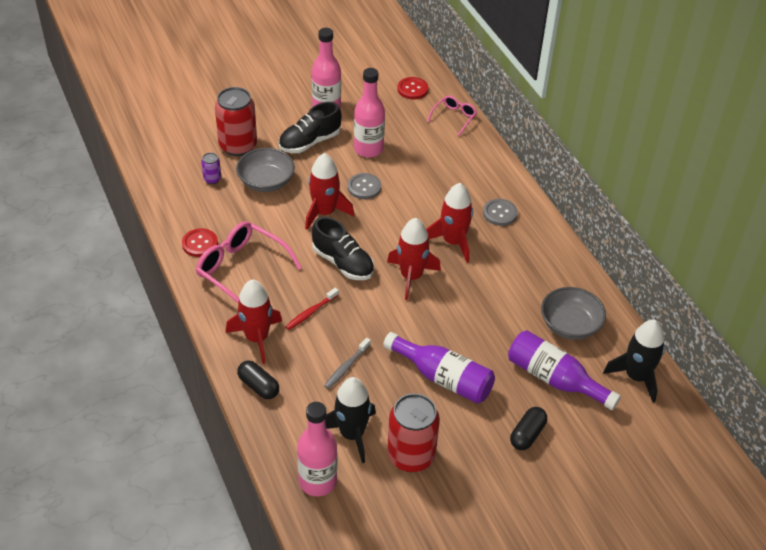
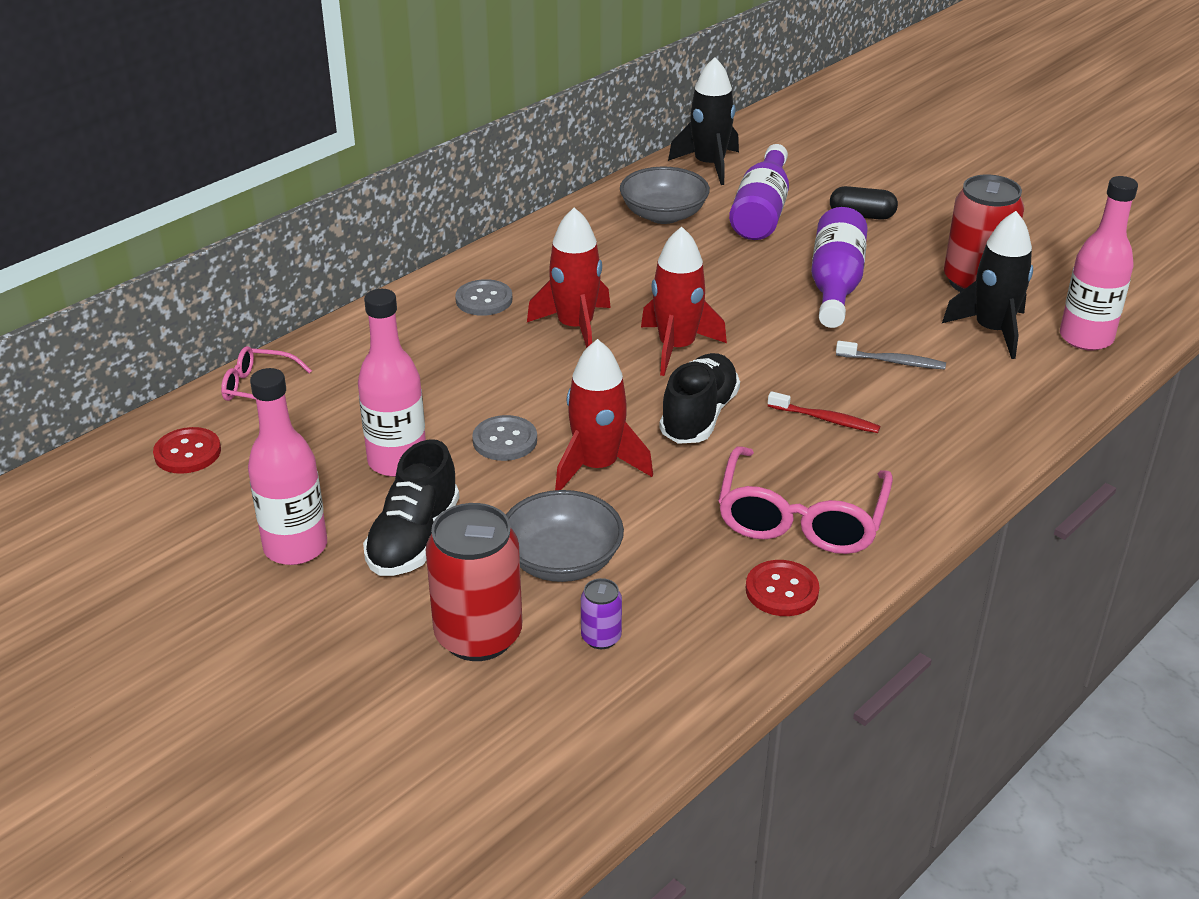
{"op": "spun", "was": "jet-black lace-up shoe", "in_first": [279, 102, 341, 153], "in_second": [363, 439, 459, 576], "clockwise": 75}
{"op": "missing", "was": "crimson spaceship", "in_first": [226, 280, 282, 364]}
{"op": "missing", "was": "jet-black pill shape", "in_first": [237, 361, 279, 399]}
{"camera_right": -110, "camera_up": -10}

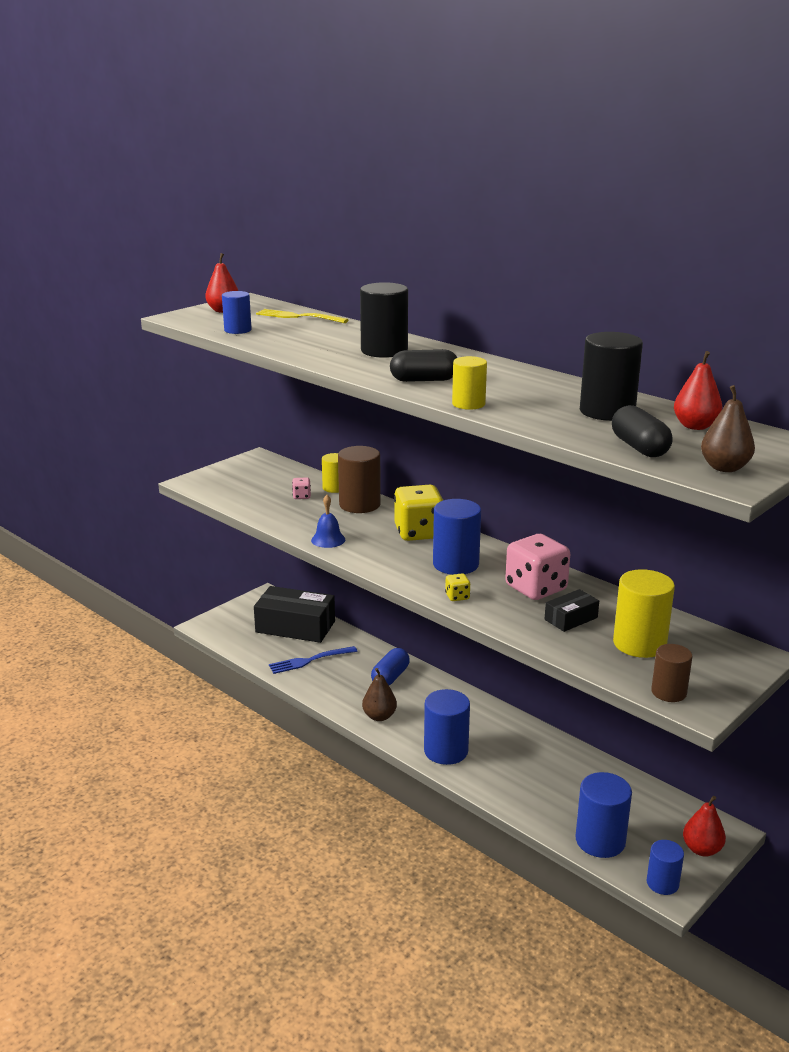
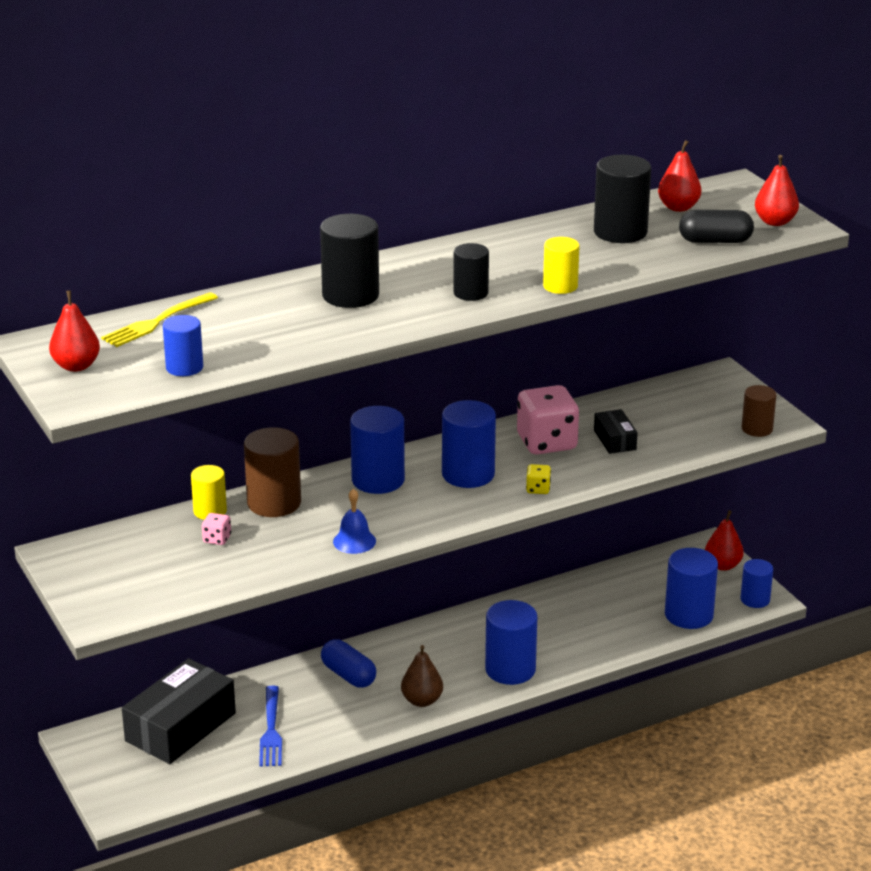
{"op": "exchanged", "was": "jet-black pill shape", "now": "jet-black solid cylinder", "in_first": [390, 349, 457, 382], "in_second": [453, 243, 489, 301]}
{"op": "colour", "was": "dark brown pear", "now": "crimson pear", "in_first": [701, 385, 755, 472], "in_second": [755, 155, 799, 226]}
{"op": "exchanged", "was": "yellow die", "now": "cobalt solid cylinder", "in_first": [394, 485, 443, 541], "in_second": [350, 406, 405, 494]}
{"op": "missing", "was": "yellow solid cylinder", "in_first": [613, 569, 675, 658]}
{"camera_right": -70, "camera_up": 5}

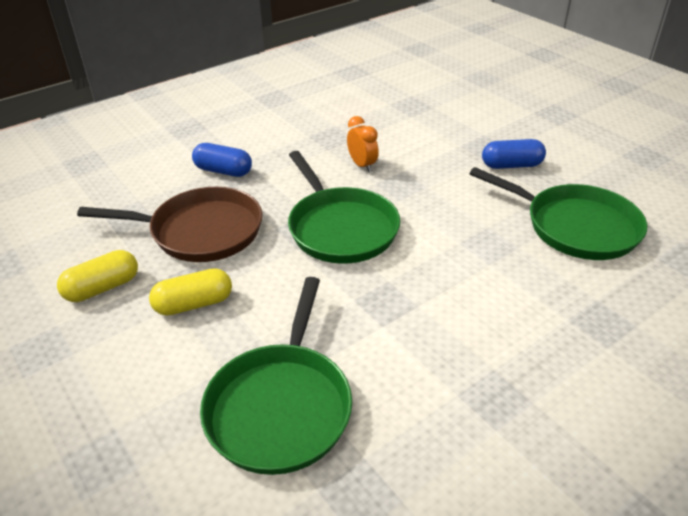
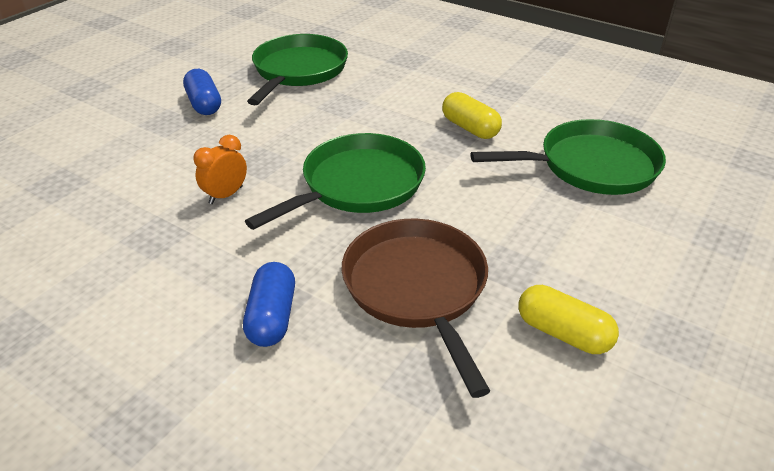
{"op": "relocated", "was": "yellow pill shape", "in_first": [149, 268, 232, 316], "in_second": [442, 92, 502, 139]}
{"camera_right": -110, "camera_up": 0}

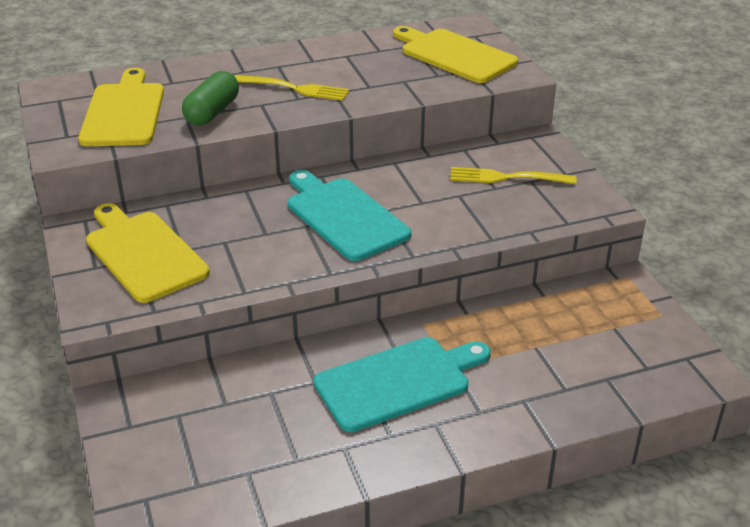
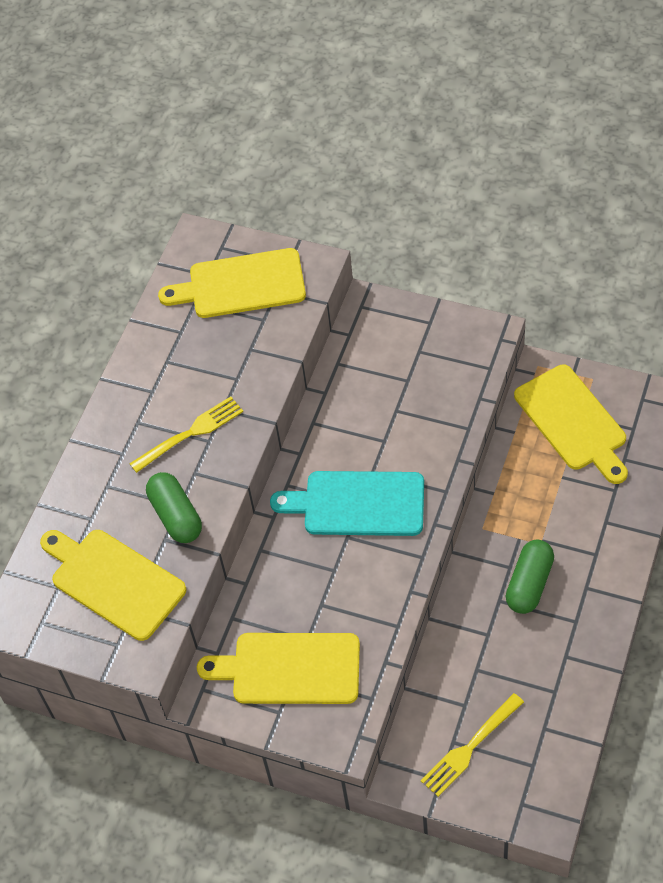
{"op": "relocated", "was": "yellow dinner fork", "in_first": [450, 167, 576, 184], "in_second": [421, 693, 524, 797]}
{"op": "exchanged", "was": "turquoise cutting board", "now": "green pill shape", "in_first": [314, 337, 491, 432], "in_second": [506, 540, 554, 614]}
{"op": "appeared", "now": "yellow cutting board", "in_second": [514, 365, 628, 484]}
{"camera_right": -45, "camera_up": 20}

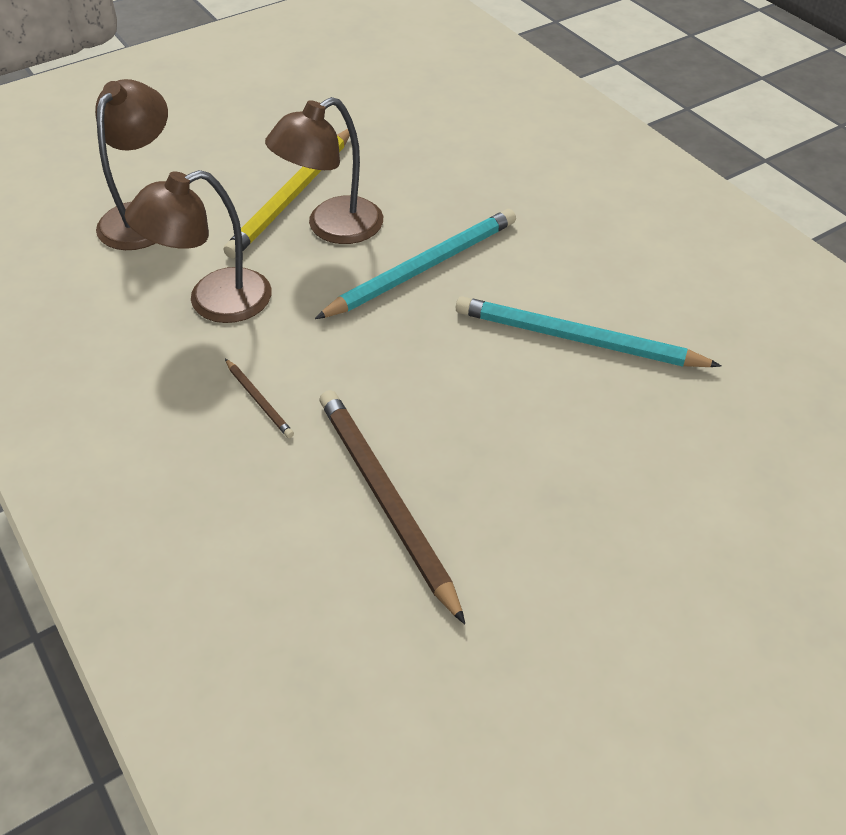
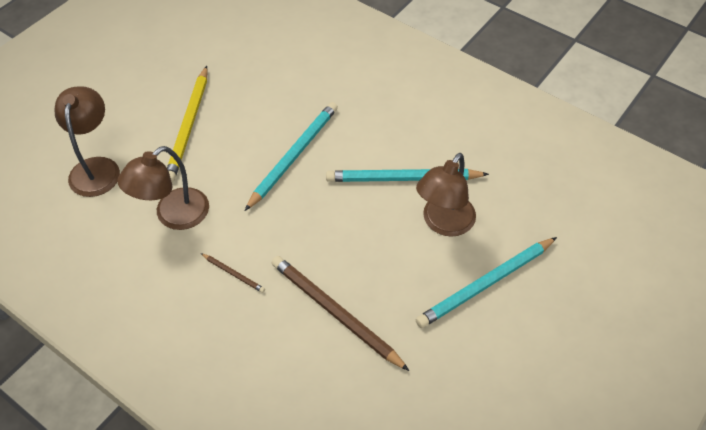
{"op": "relocated", "was": "dark brown lamp", "in_first": [265, 97, 383, 244], "in_second": [416, 153, 476, 237]}
{"op": "appeared", "now": "turquoise pencil", "in_second": [416, 237, 557, 328]}
{"camera_right": -20, "camera_up": 5}

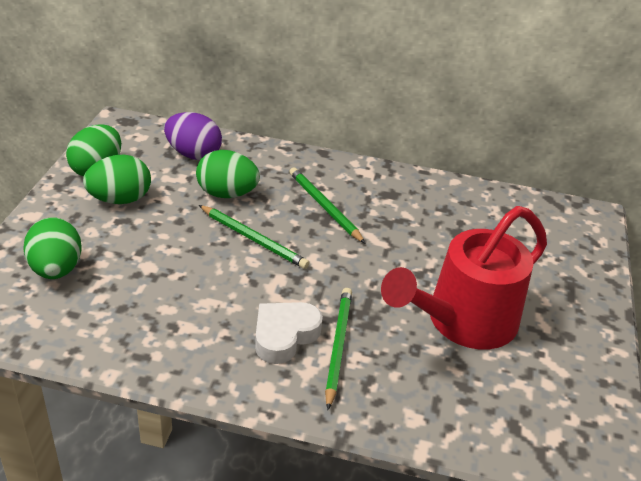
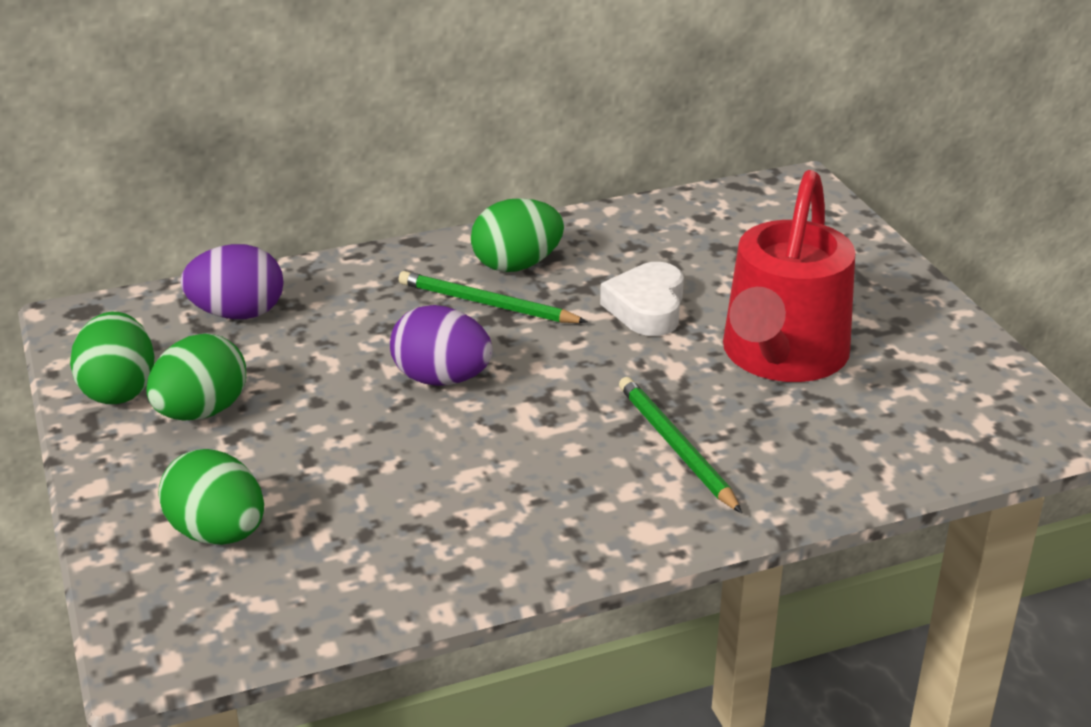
{"op": "relocated", "was": "green toy egg", "in_first": [196, 150, 260, 198], "in_second": [471, 198, 564, 272]}
{"op": "exchanged", "was": "green pencil", "now": "purple toy egg", "in_first": [199, 205, 309, 269], "in_second": [390, 305, 493, 386]}
{"op": "relocated", "was": "snow-white heart shape", "in_first": [255, 302, 323, 364], "in_second": [600, 262, 684, 336]}
{"camera_right": -30, "camera_up": -5}

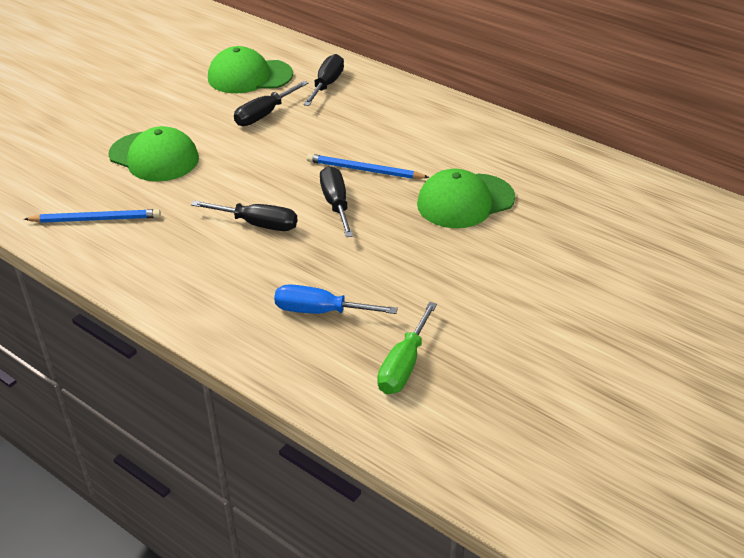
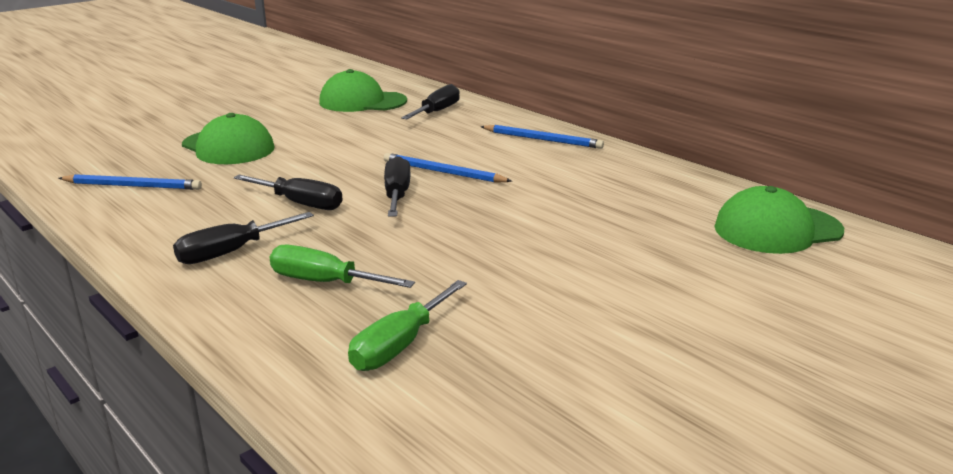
{"op": "relocated", "was": "jet-black flat screwdriver", "in_first": [234, 81, 308, 126], "in_second": [173, 212, 314, 264]}
{"op": "relocated", "was": "green baseball cap", "in_first": [417, 169, 515, 228], "in_second": [714, 186, 844, 254]}
{"op": "colour", "was": "cobalt flat screwdriver", "now": "green flat screwdriver", "in_first": [274, 284, 398, 314], "in_second": [270, 245, 415, 288]}
{"op": "appeared", "now": "cobalt pencil", "in_second": [480, 125, 604, 149]}
{"camera_right": 10, "camera_up": -15}

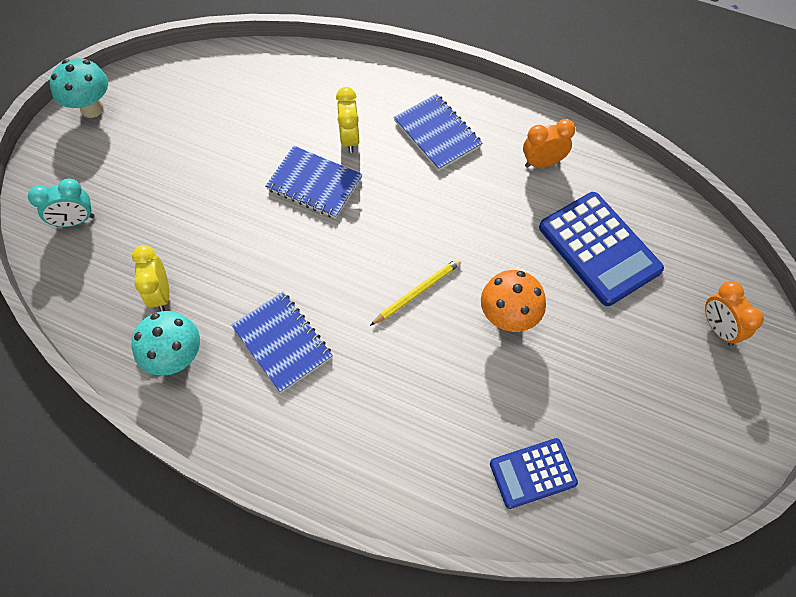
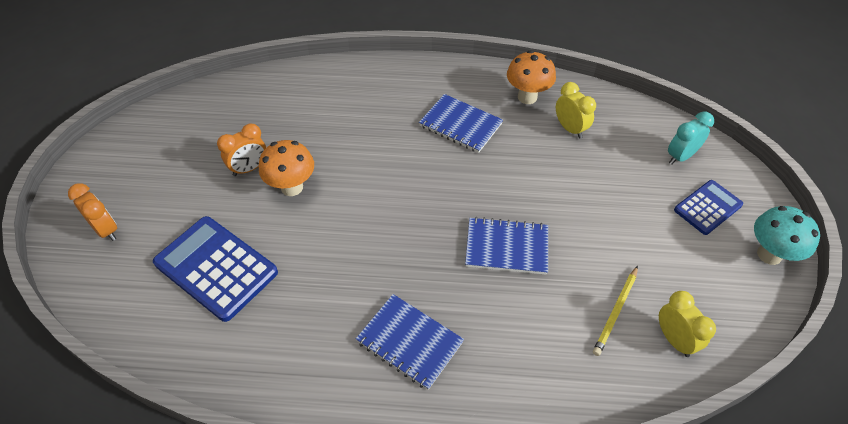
{"op": "relocated", "was": "yellow clock", "in_first": [336, 87, 359, 153], "in_second": [659, 291, 716, 357]}
{"op": "relocated", "was": "bright orange clock", "in_first": [523, 119, 576, 168], "in_second": [217, 124, 266, 176]}
{"op": "relocated", "was": "yellow pencil", "in_first": [370, 258, 461, 326], "in_second": [593, 266, 638, 356]}
{"op": "colour", "was": "turquoise fungus", "now": "bright orange fungus", "in_first": [132, 311, 200, 376], "in_second": [507, 50, 556, 104]}
{"op": "relocated", "was": "cobalt adding machine", "in_first": [490, 438, 578, 509], "in_second": [674, 180, 743, 235]}
{"camera_right": 160, "camera_up": -10}

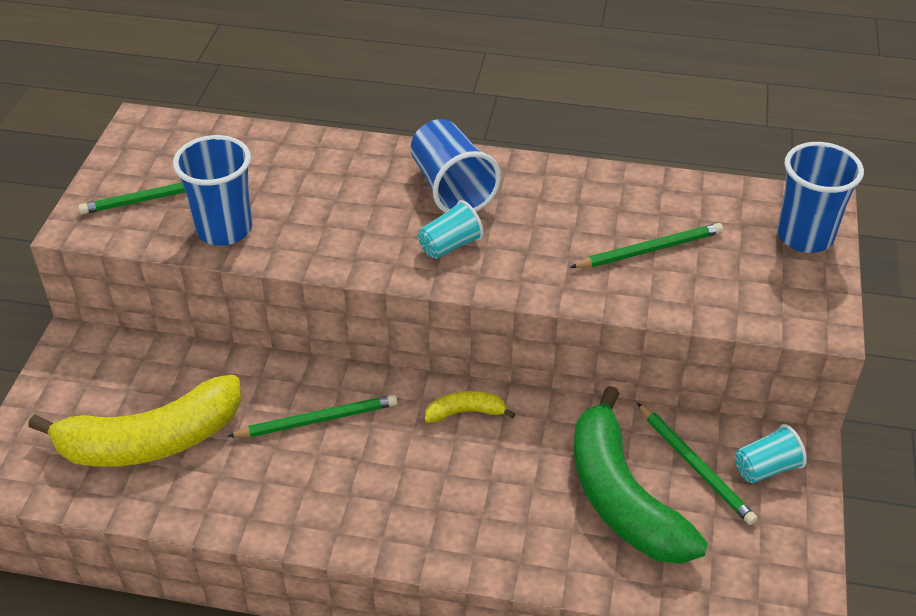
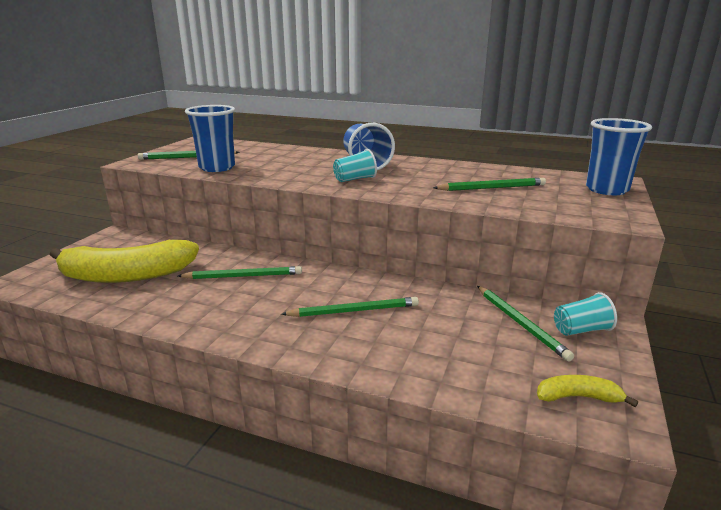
{"op": "missing", "was": "green toy banana", "in_first": [574, 386, 708, 564]}
{"op": "relocated", "was": "yellow toy banana", "in_first": [425, 391, 515, 423], "in_second": [537, 375, 638, 407]}
{"op": "appeared", "now": "green pencil", "in_second": [281, 297, 419, 317]}
{"camera_right": 10, "camera_up": -20}

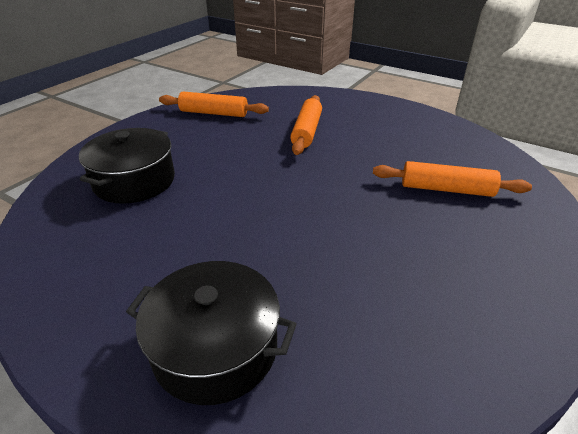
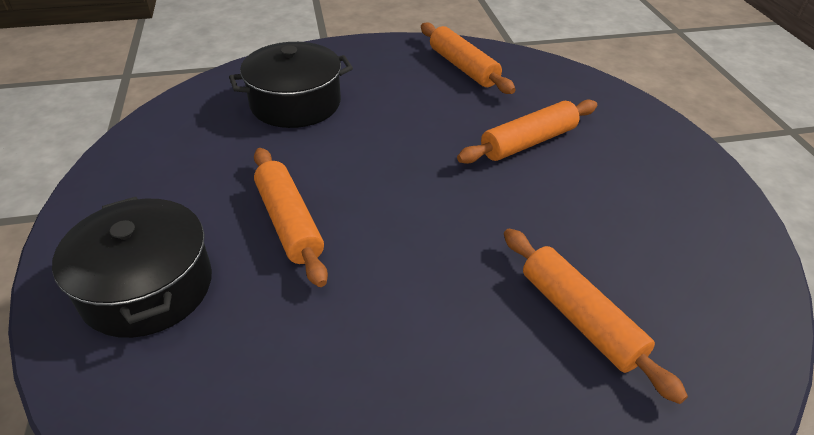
{"op": "appeared", "now": "bright orange pastry roller", "in_second": [254, 148, 328, 287]}
{"camera_right": 45, "camera_up": 5}

